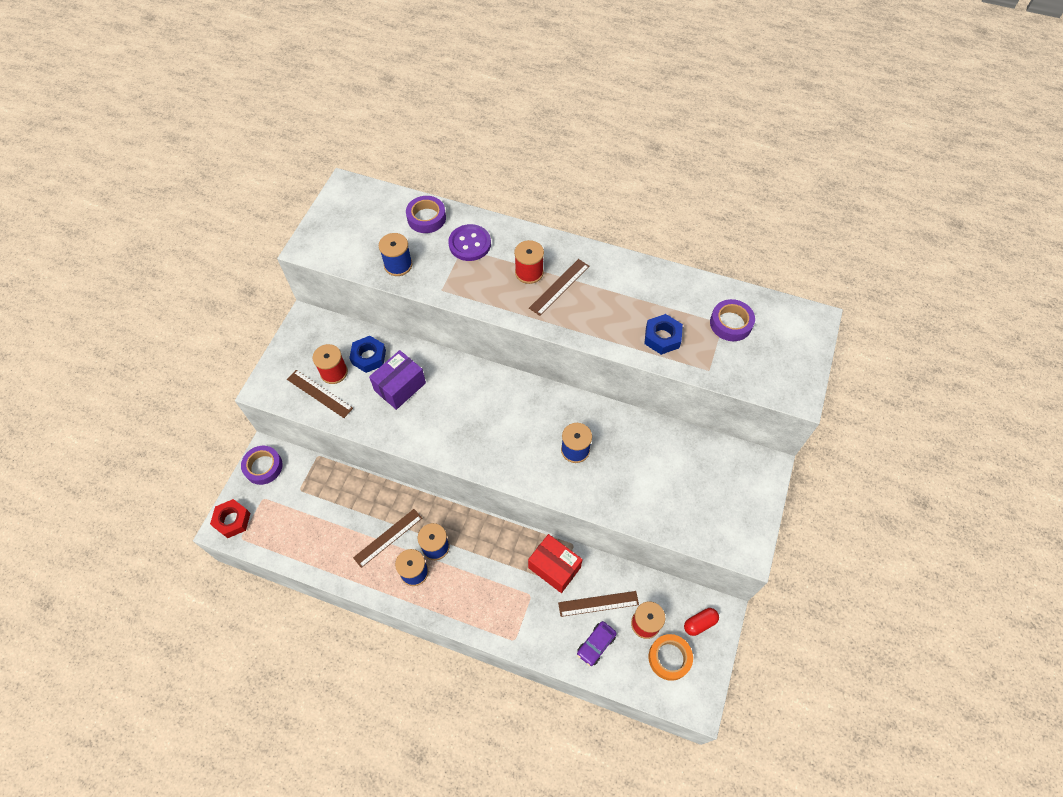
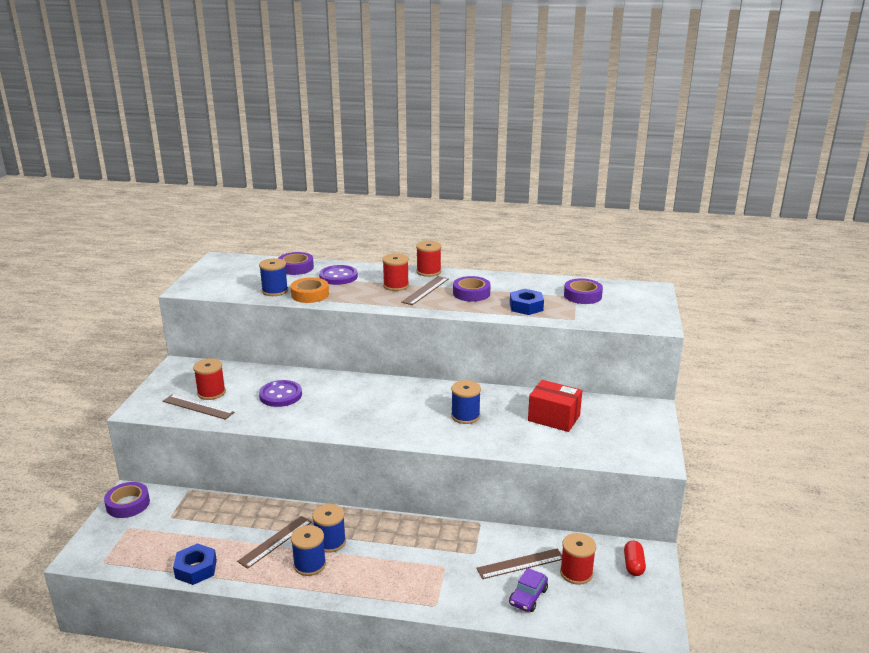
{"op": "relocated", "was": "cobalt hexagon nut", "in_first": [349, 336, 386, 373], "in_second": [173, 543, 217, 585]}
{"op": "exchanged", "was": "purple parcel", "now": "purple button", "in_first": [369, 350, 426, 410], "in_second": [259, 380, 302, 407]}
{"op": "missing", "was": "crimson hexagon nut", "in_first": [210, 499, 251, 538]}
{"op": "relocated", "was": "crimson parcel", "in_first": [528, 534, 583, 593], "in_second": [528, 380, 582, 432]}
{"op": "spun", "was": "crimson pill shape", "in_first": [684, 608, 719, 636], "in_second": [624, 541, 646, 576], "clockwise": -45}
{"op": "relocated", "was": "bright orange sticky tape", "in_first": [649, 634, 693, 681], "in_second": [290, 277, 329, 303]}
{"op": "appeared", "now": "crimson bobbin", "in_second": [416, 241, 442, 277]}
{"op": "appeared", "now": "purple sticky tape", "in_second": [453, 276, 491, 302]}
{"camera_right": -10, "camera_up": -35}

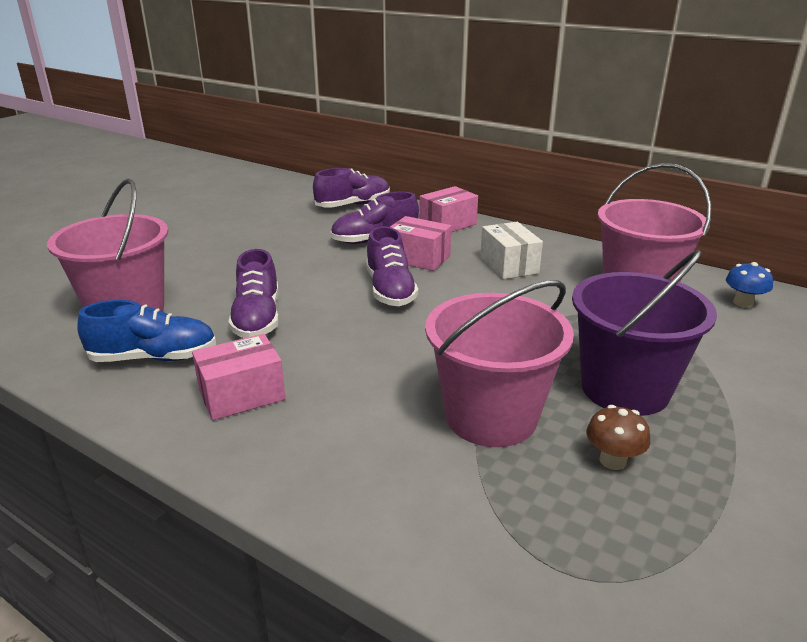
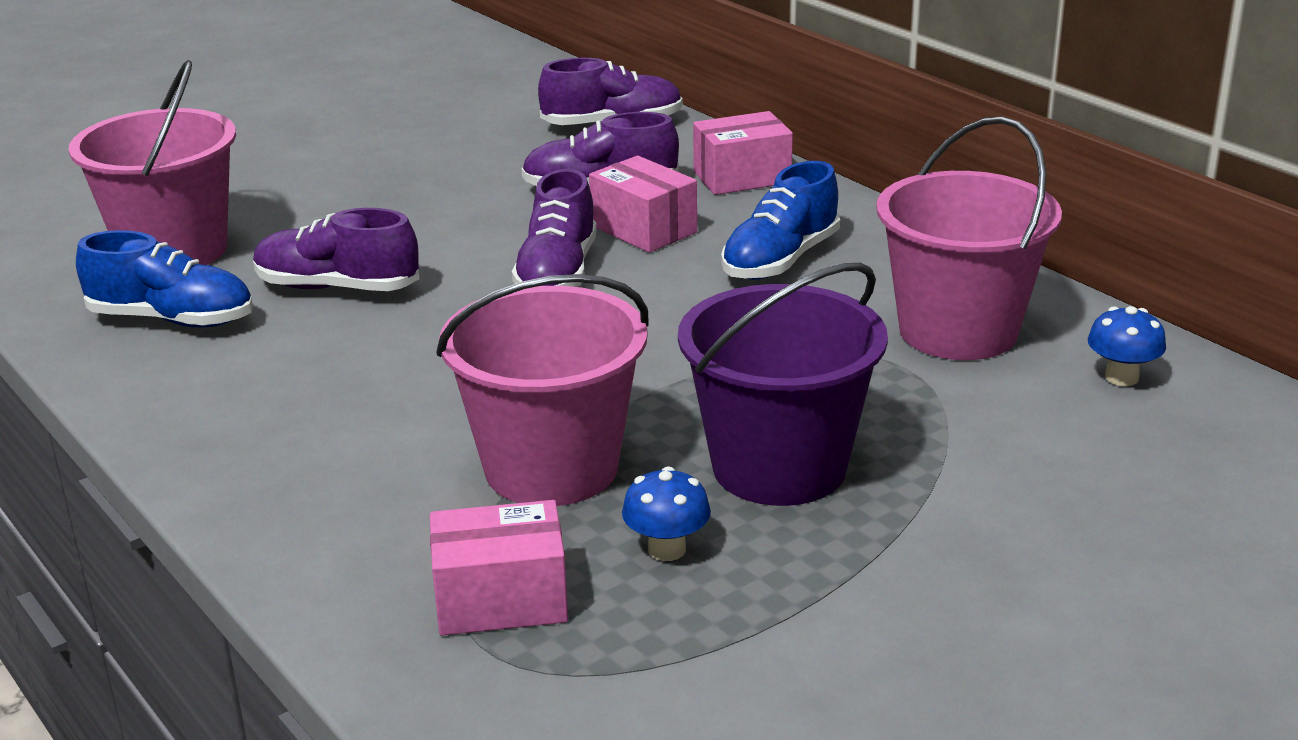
{"op": "exchanged", "was": "snow-white parcel", "now": "cobalt lace-up shoe", "in_first": [480, 222, 543, 279], "in_second": [721, 161, 840, 280]}
{"op": "spun", "was": "purple lace-up shoe", "in_first": [228, 249, 279, 338], "in_second": [253, 208, 419, 291], "clockwise": 90}
{"op": "relocated", "was": "rosy parcel", "in_first": [192, 334, 286, 420], "in_second": [430, 500, 568, 635]}
{"op": "colour", "was": "dark brown fungus", "now": "cobalt fungus", "in_first": [587, 405, 650, 470], "in_second": [622, 466, 711, 561]}
{"camera_right": 20, "camera_up": 0}

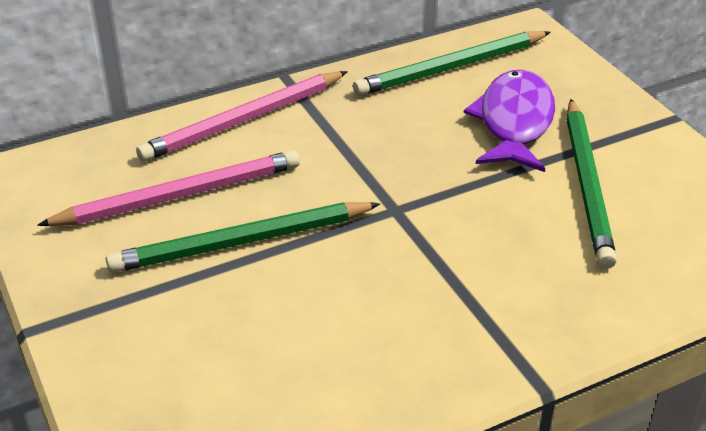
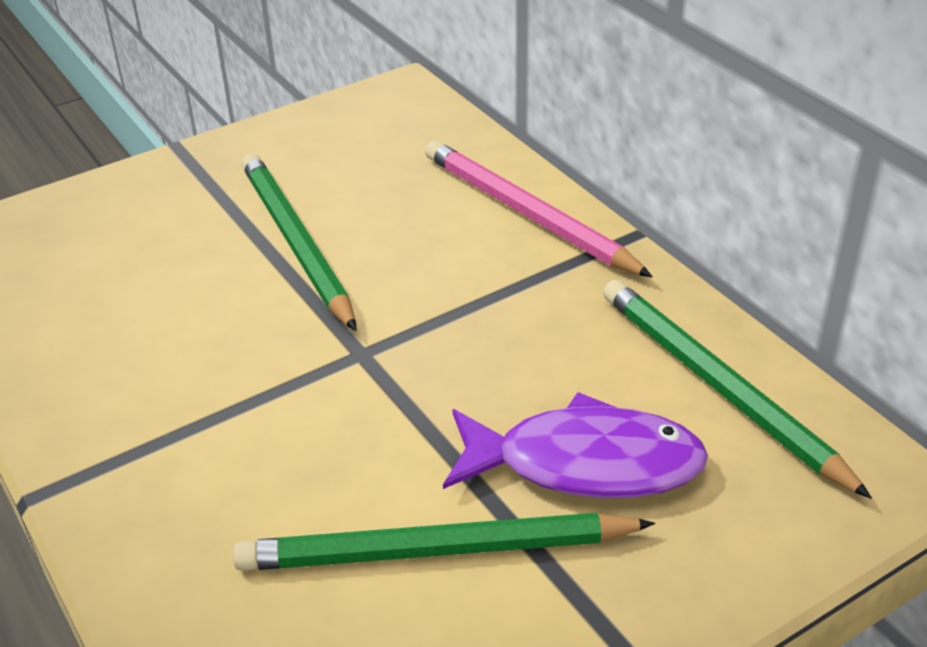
{"op": "missing", "was": "rosy pencil", "in_first": [37, 150, 300, 226]}
{"camera_right": 85, "camera_up": 0}

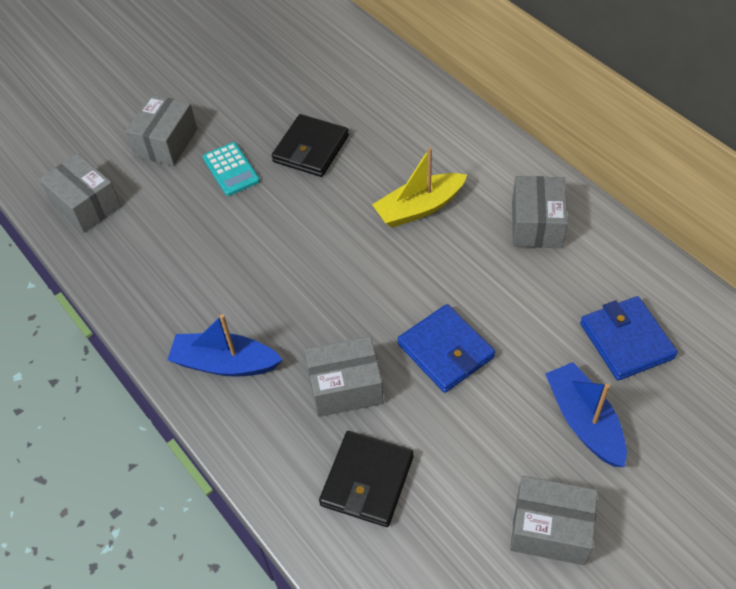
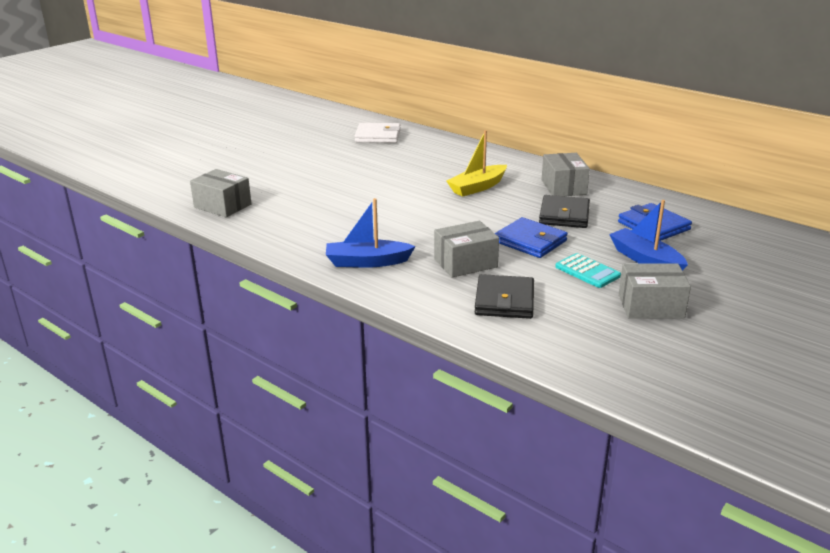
{"op": "missing", "was": "ash-grey parcel", "in_first": [126, 95, 197, 166]}
{"op": "relocated", "was": "jet-black billfold", "in_first": [272, 114, 349, 177], "in_second": [539, 195, 590, 228]}
{"op": "relocated", "was": "turquoise adding machine", "in_first": [203, 142, 260, 196], "in_second": [555, 253, 621, 288]}
{"op": "appeared", "now": "snow-white billfold", "in_second": [355, 123, 400, 143]}
{"camera_right": -15, "camera_up": -25}

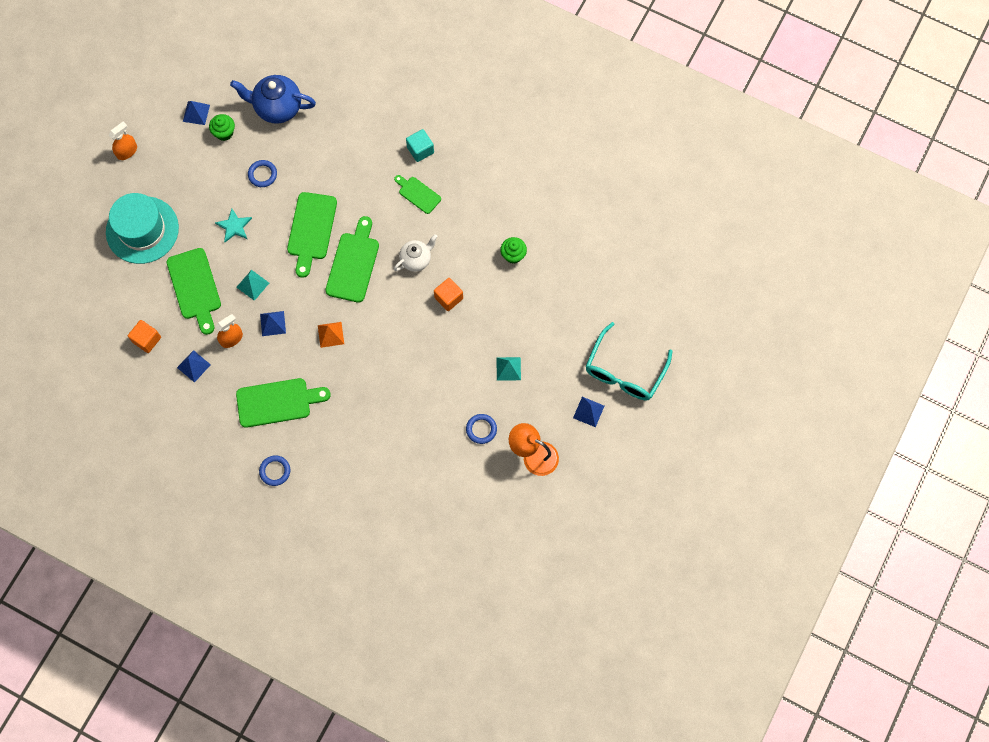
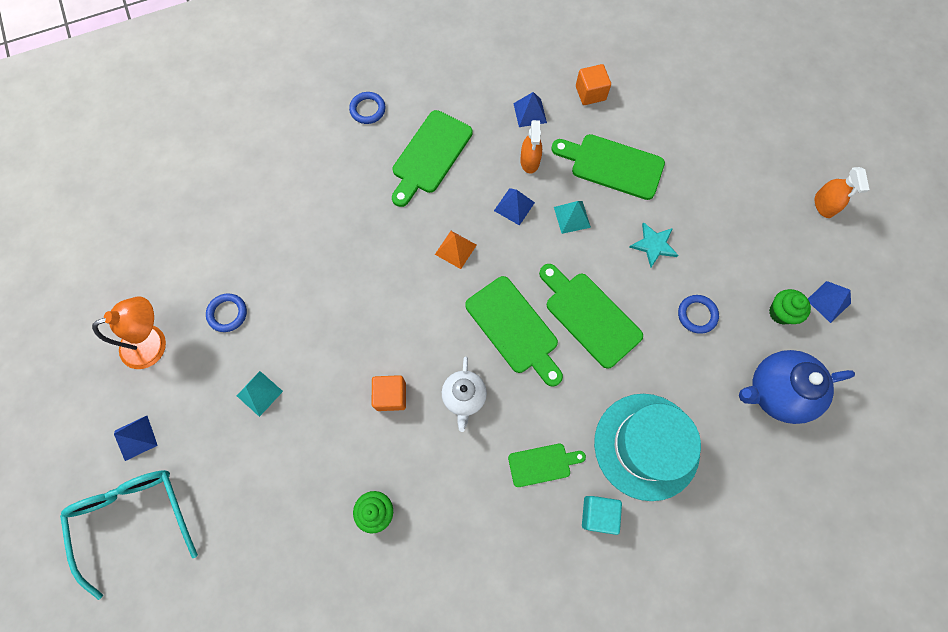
{"op": "spun", "was": "cobalt teapot", "in_first": [230, 75, 316, 123], "in_second": [739, 350, 855, 424], "clockwise": -150}
{"op": "relocated", "was": "turquoise hat", "in_first": [106, 193, 179, 264], "in_second": [594, 394, 701, 501]}
{"camera_right": 130, "camera_up": 0}

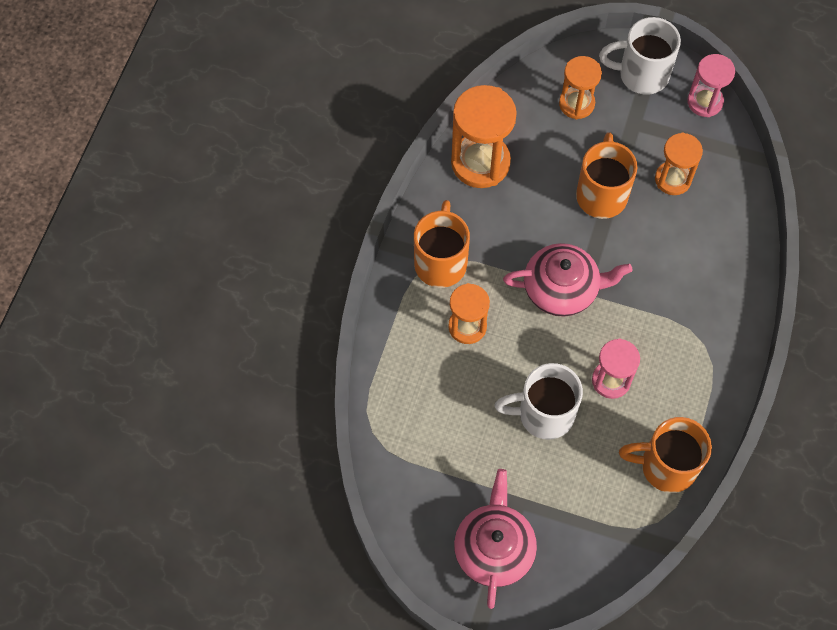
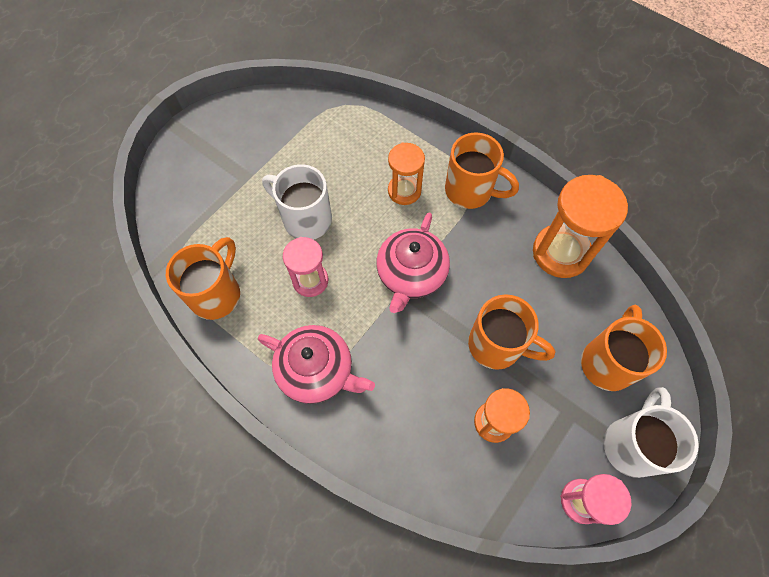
{"op": "exchanged", "was": "bright orange hourglass", "now": "bright orange mug", "in_first": [559, 56, 602, 120], "in_second": [581, 305, 667, 391]}
{"op": "spun", "was": "snow-white mug", "in_first": [494, 363, 583, 440], "in_second": [262, 164, 332, 240], "clockwise": -75}
{"op": "relocated", "was": "rosy teapot", "in_first": [454, 469, 537, 609], "in_second": [258, 325, 375, 404]}
{"camera_right": 110, "camera_up": 0}

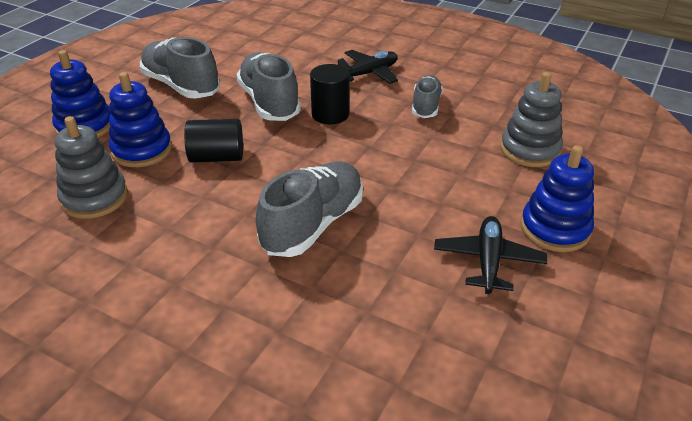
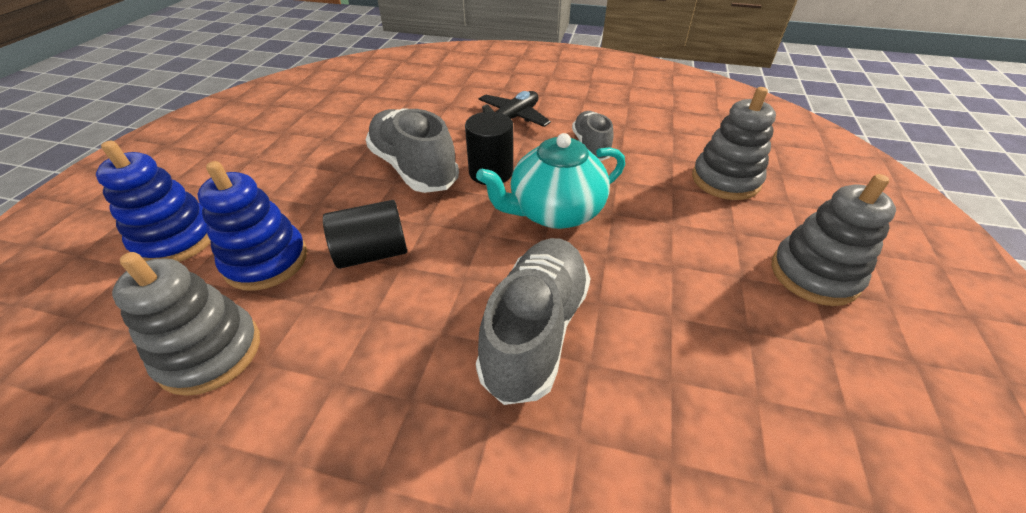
{"op": "missing", "was": "ash-grey lace-up shoe", "in_first": [140, 37, 220, 98]}
{"op": "colour", "was": "cobalt stacking toy", "now": "ash-grey stacking toy", "in_first": [521, 145, 594, 252], "in_second": [772, 174, 896, 306]}
{"op": "missing", "was": "jet-black plane", "in_first": [434, 216, 547, 294]}
{"op": "appeared", "now": "turquoise teapot", "in_second": [476, 133, 625, 229]}
{"camera_right": -15, "camera_up": 5}

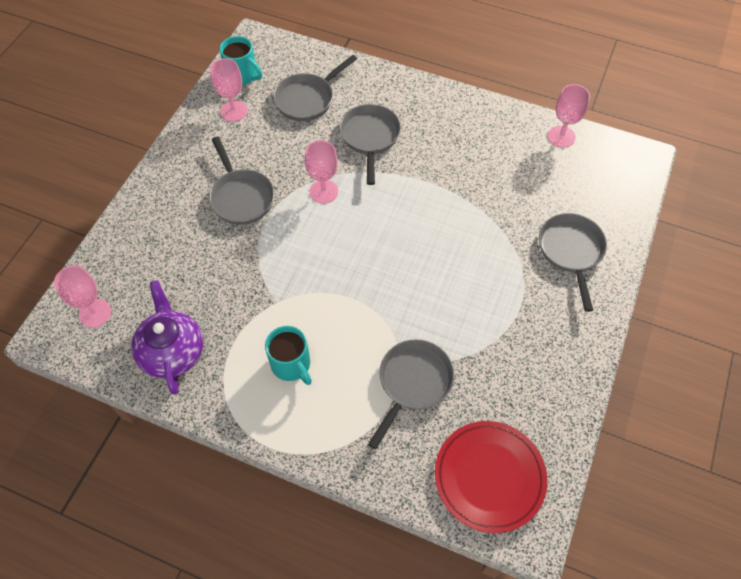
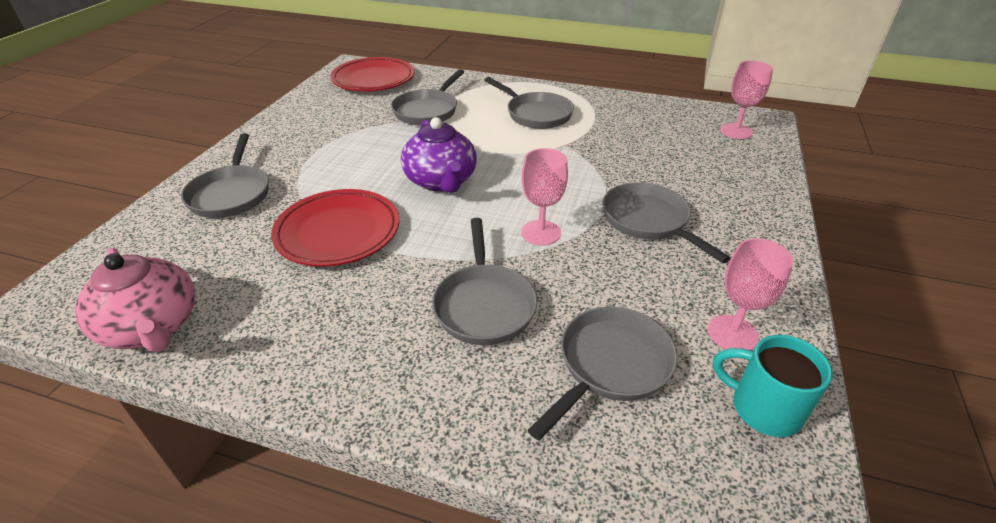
{"op": "exchanged", "was": "rosy chalice", "now": "rosy teapot", "in_first": [548, 84, 590, 148], "in_second": [75, 248, 195, 352]}
{"op": "relocated", "was": "purple teapot", "in_first": [131, 280, 203, 395], "in_second": [401, 117, 477, 193]}
{"op": "exchanged", "was": "turquoise mug", "now": "ash-grey frying pan", "in_first": [265, 326, 312, 385], "in_second": [484, 77, 574, 129]}
{"op": "appeared", "now": "crimson flat dish", "in_second": [271, 189, 400, 266]}
{"camera_right": 175, "camera_up": -20}

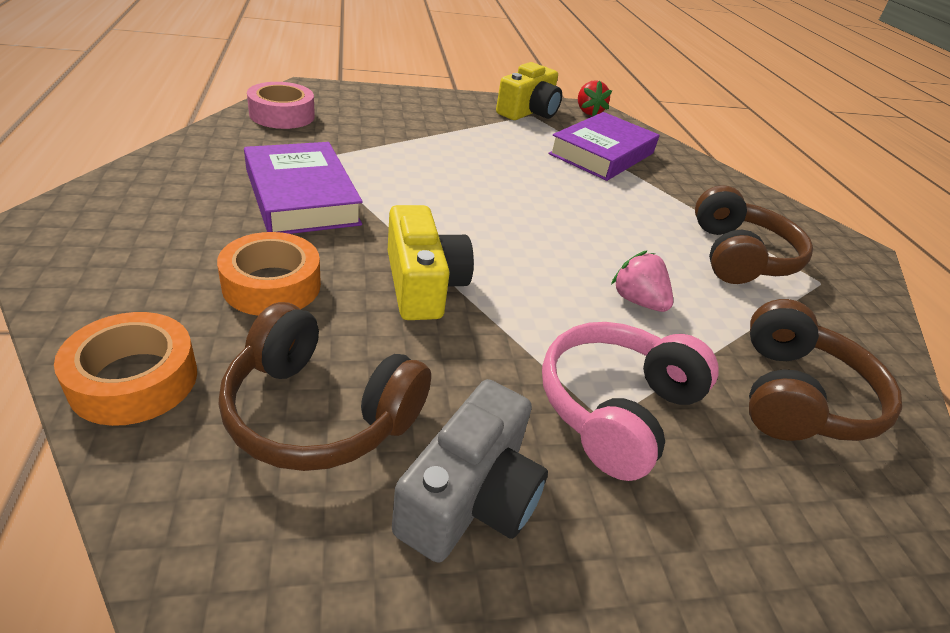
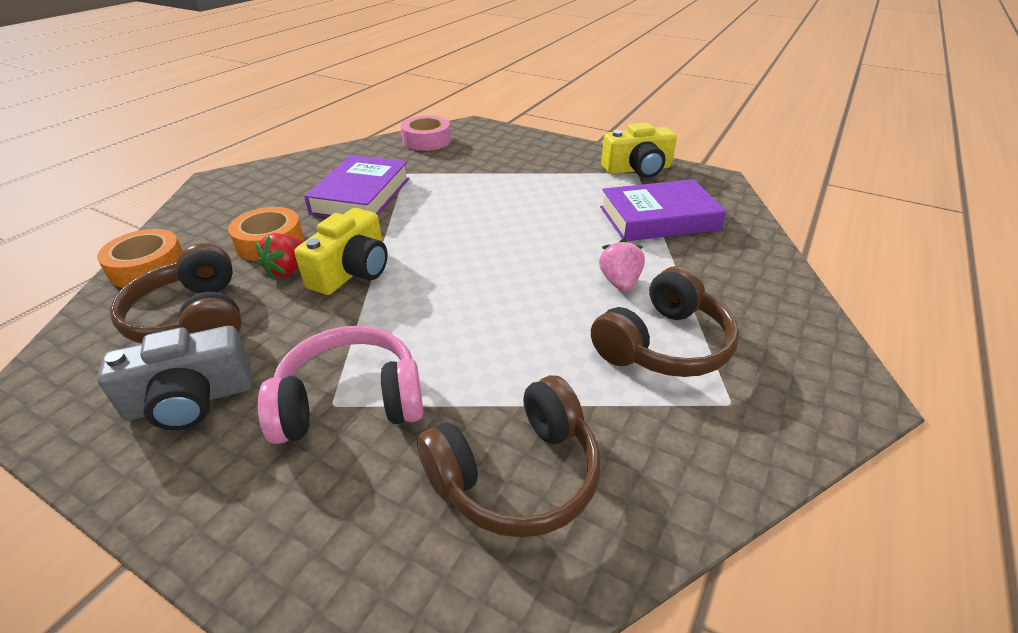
{"op": "relocated", "was": "crimson berry", "in_first": [578, 80, 612, 116], "in_second": [255, 233, 303, 279]}
{"op": "relocated", "was": "rosy berry", "in_first": [611, 250, 673, 312], "in_second": [599, 238, 645, 292]}
{"camera_right": 45, "camera_up": 0}

